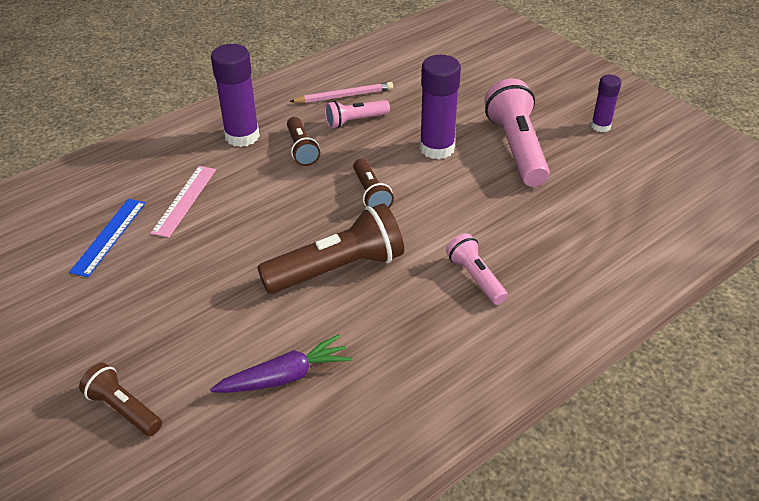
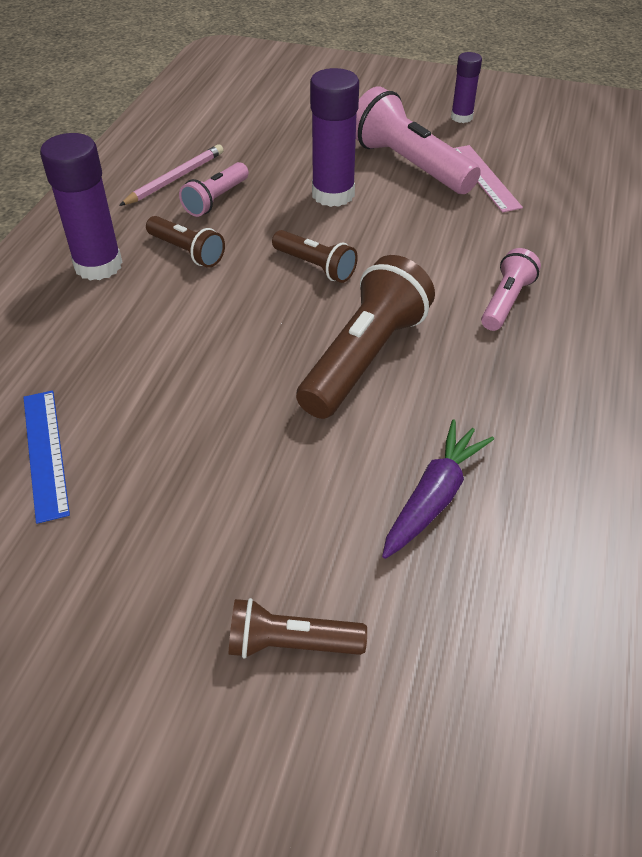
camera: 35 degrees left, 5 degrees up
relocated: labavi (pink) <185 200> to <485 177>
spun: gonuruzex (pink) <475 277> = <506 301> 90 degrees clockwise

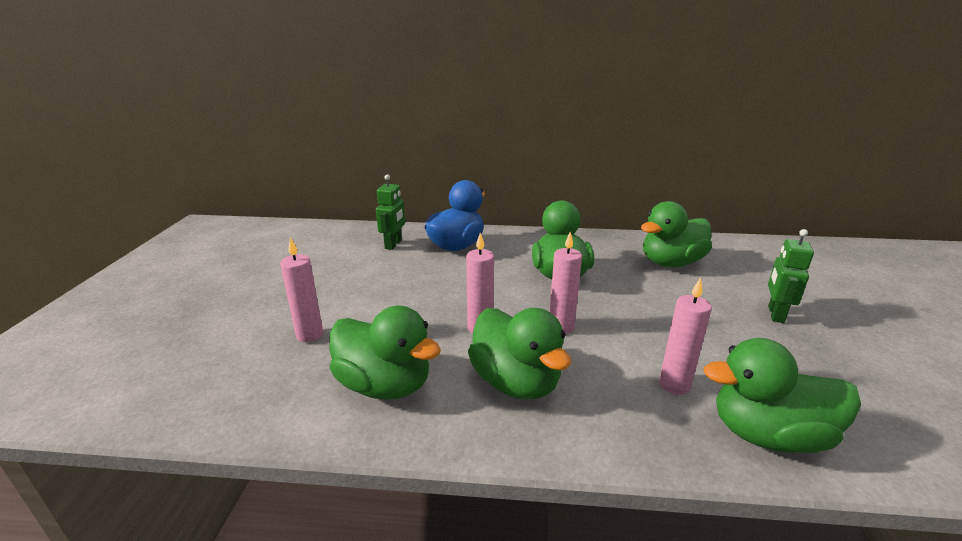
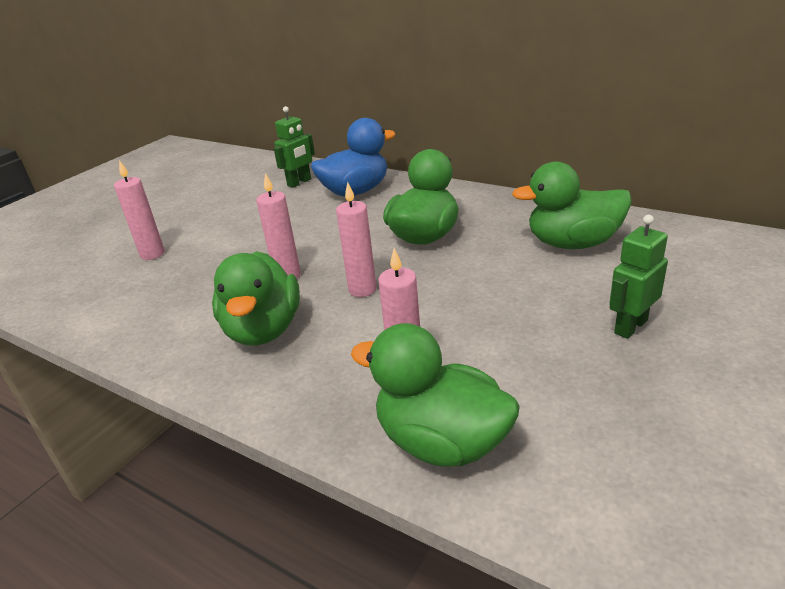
camera: 30 degrees right, 5 degrees up
missing: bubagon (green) <385 385>

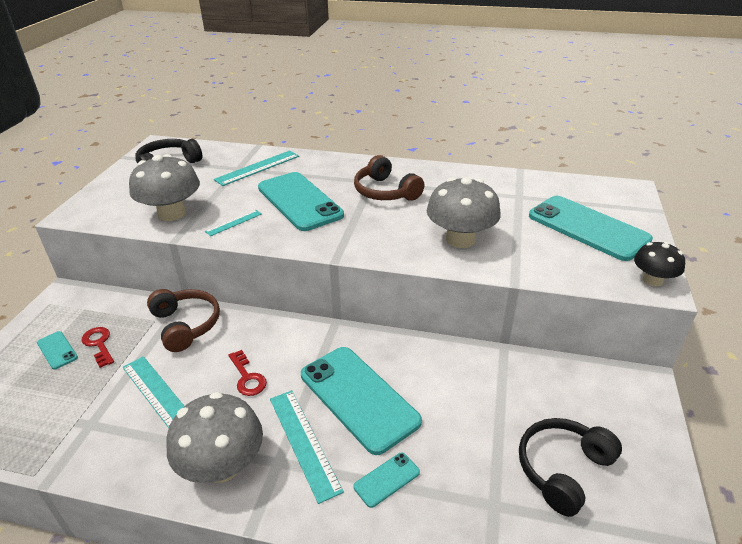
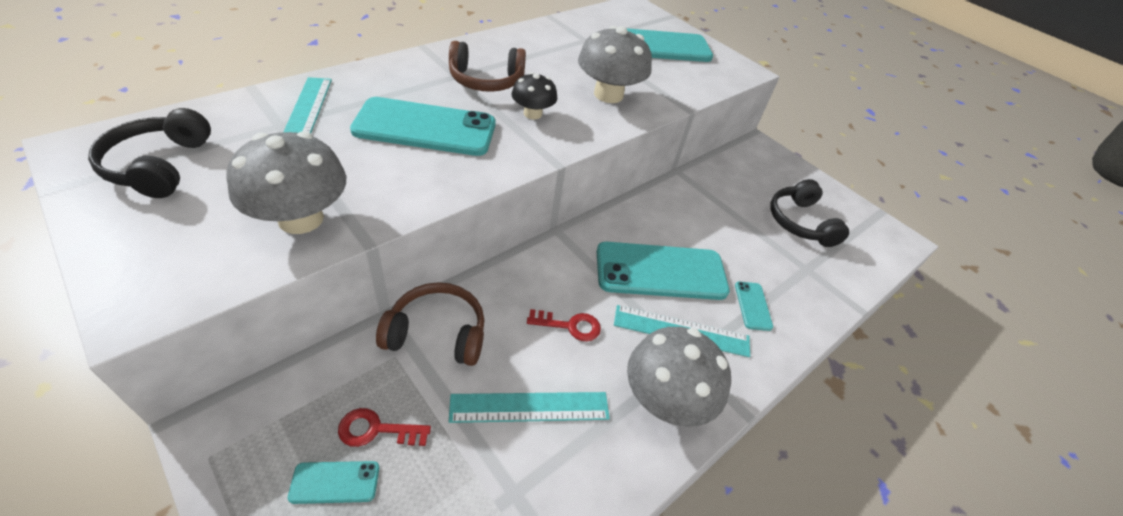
camera: 60 degrees left, 10 degrees up
missing: labavi (turquoise) <234 222>
relocated: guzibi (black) <652 280> to <532 114>

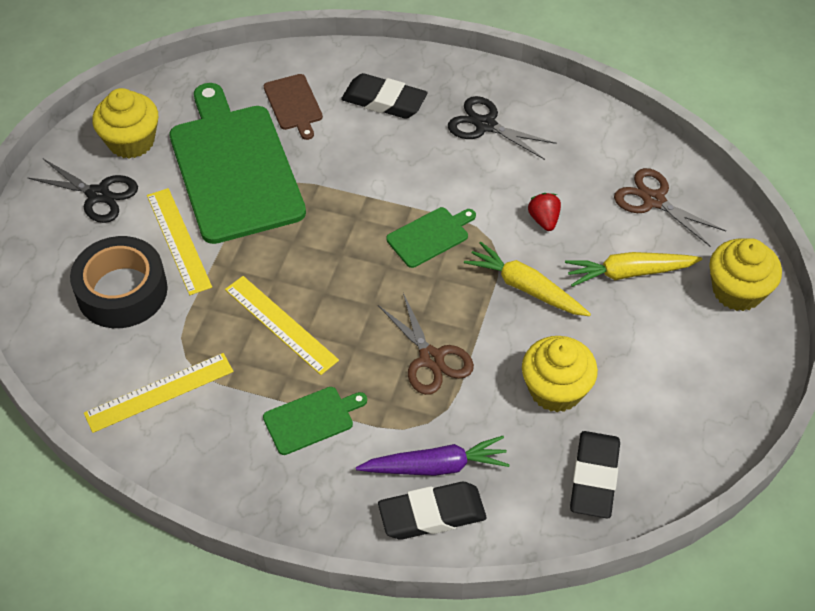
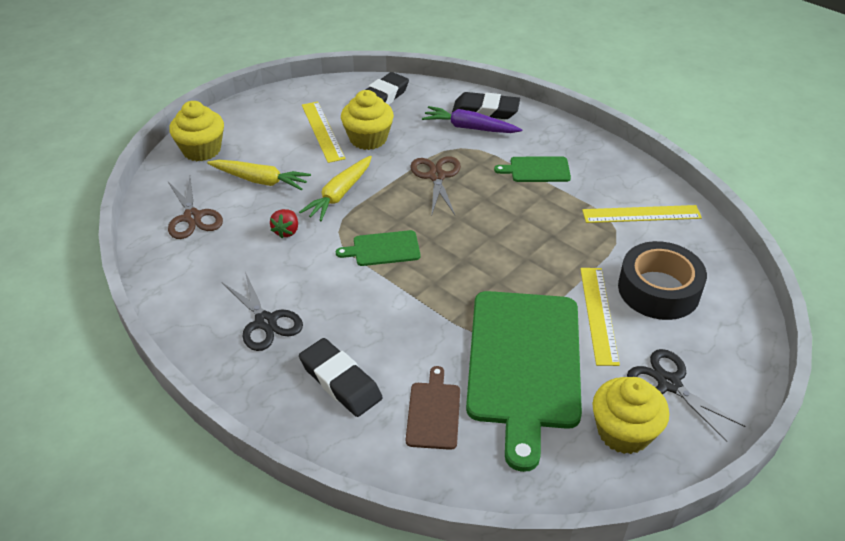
camera: 155 degrees left, 10 degrees down
relocated: labavi (yellow) <281 324> to <322 131>
spun: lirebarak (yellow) <525 287> = <339 194> 60 degrees clockwise

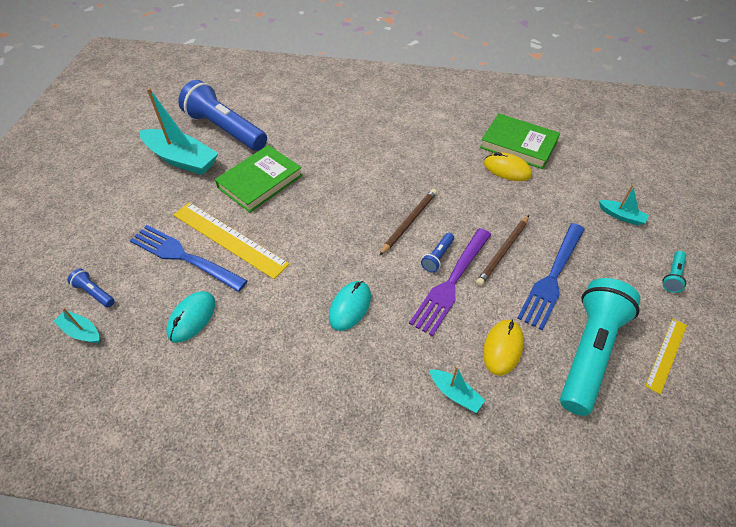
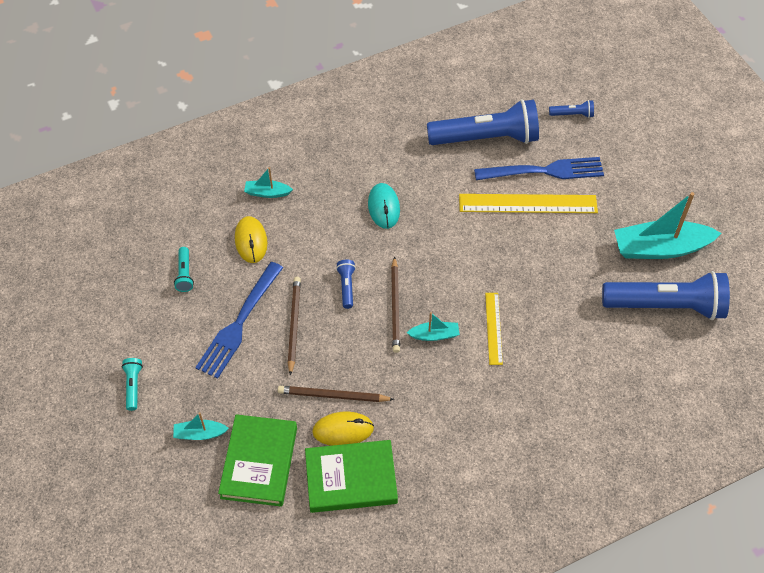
camera: 145 degrees right, 5 degrees up
missing: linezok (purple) <451 283>
appeared: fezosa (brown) <333 396>
relocated: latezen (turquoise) <81 331> to <434 335>; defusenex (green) <260 181> to <259 462>; labavi (yellow) <666 354> to <493 328>
exchanged: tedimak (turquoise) <192 318> to gonuruzex (blue) <486 138>
spun: linezok (blue) <552 277> = <239 323> 150 degrees counterclockwise
size: gonuruzex (turquoise) <589 351> = <185 274> x0.41

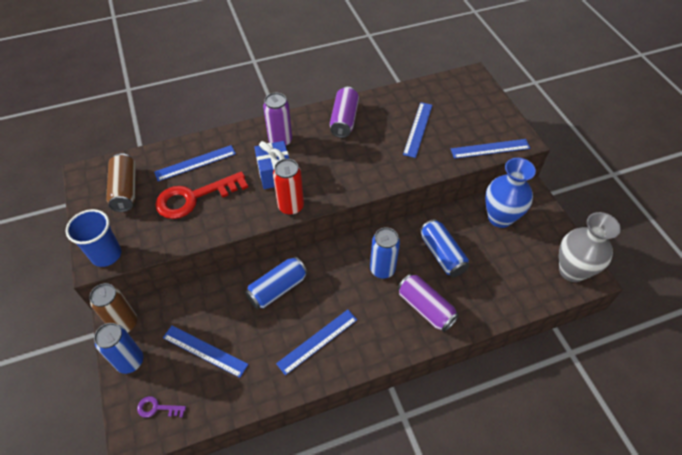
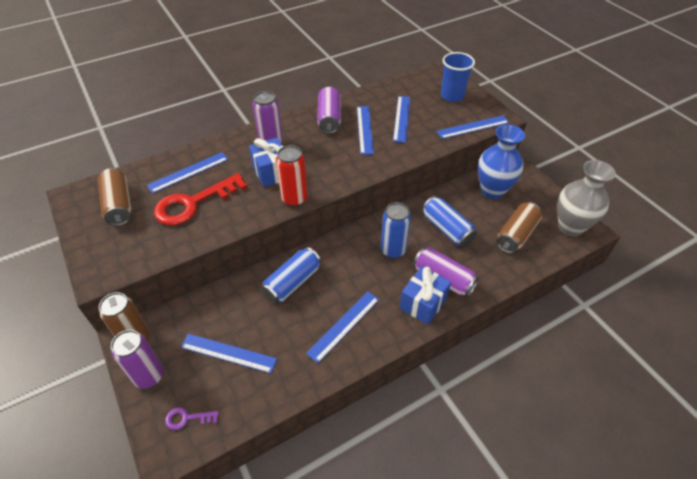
camera: 10 degrees left, 5 degrees down
appeared: labavi (blue) <364 129>; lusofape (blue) <423 303>; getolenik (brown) <516 235>
relocated: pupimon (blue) <106 255> to <452 96>
colour: getolenik (blue) <130 361> to getolenik (purple) <149 376>

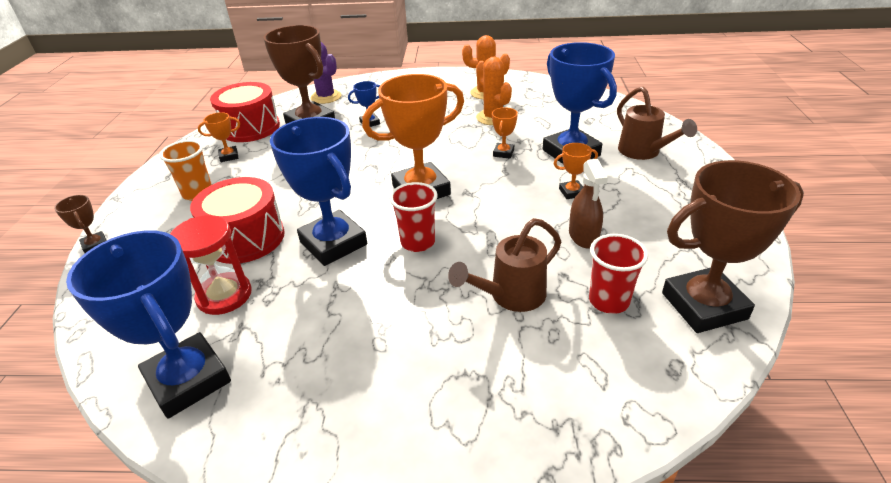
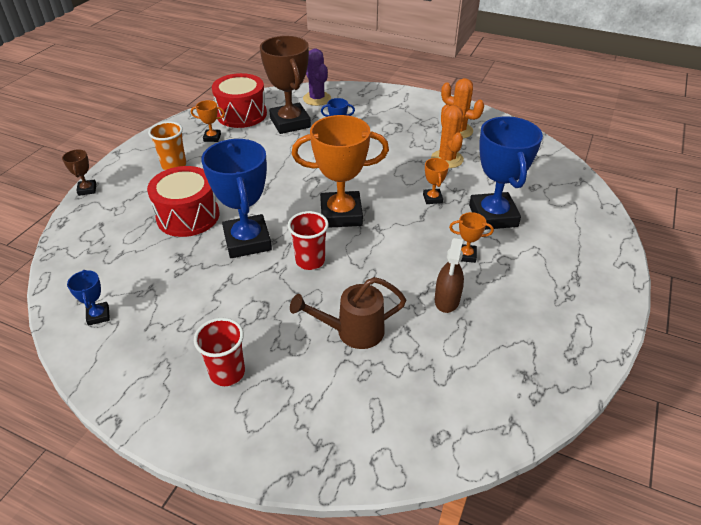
camera: 20 degrees right, 5 degrees up
missing: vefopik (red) <224 295>; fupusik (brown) <643 152>; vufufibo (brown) <703 306>
relocated: pupimon (red) <609 301> to <227 373>
spun: vufufibo (orange) <503 153> = <432 198> 45 degrees counterclockwise
size: vufufibo (blue) <188 380> = <98 315> x0.44

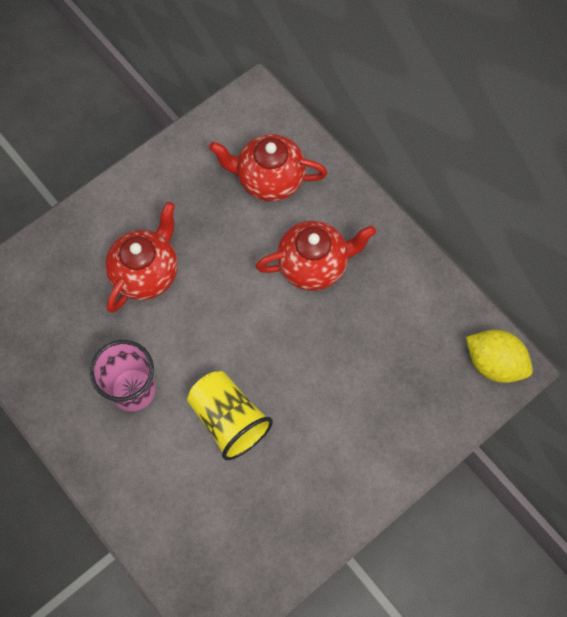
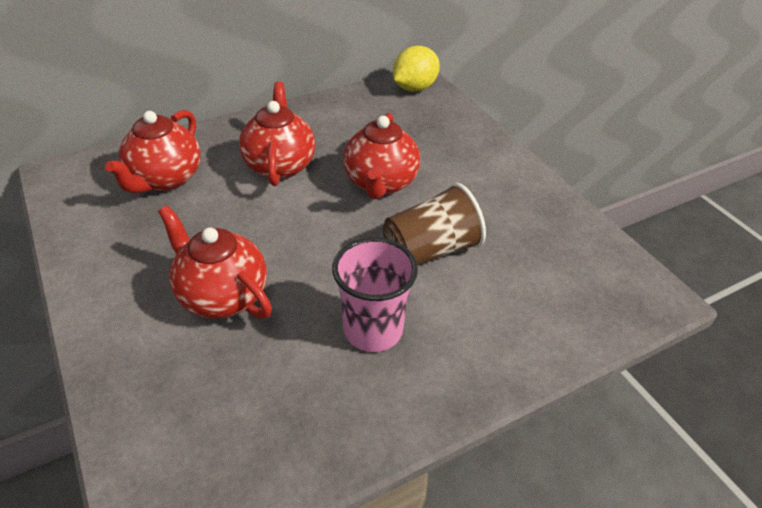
camera: 80 degrees left, 25 degrees down
appeared: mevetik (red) <380 183>
colour: pupimon (yellow) <229 419> to pupimon (brown) <430 250>

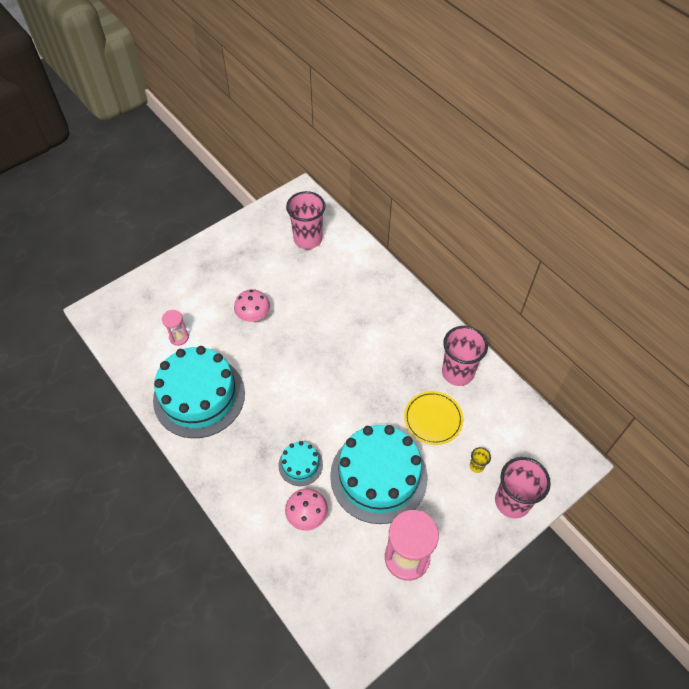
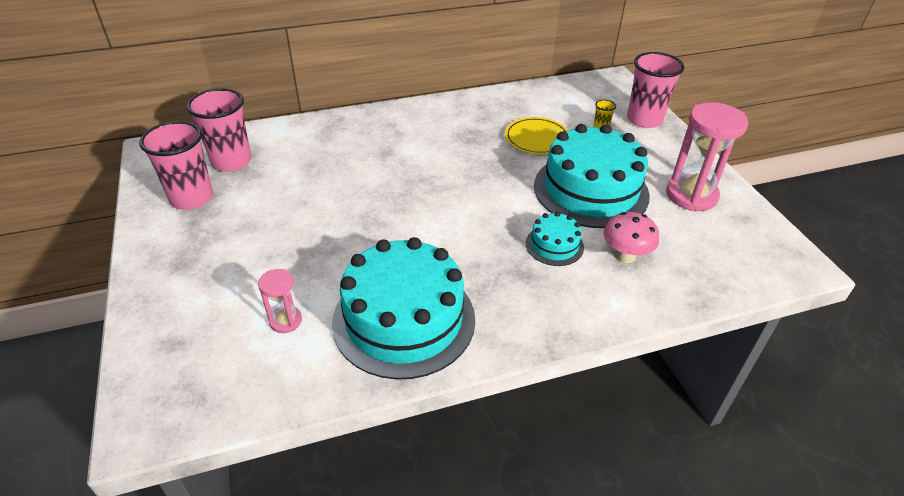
camera: 70 degrees left, 15 degrees down
missing: guzibi (pink) <254 316>
relocated: pupimon (pink) <457 372> to <191 198>

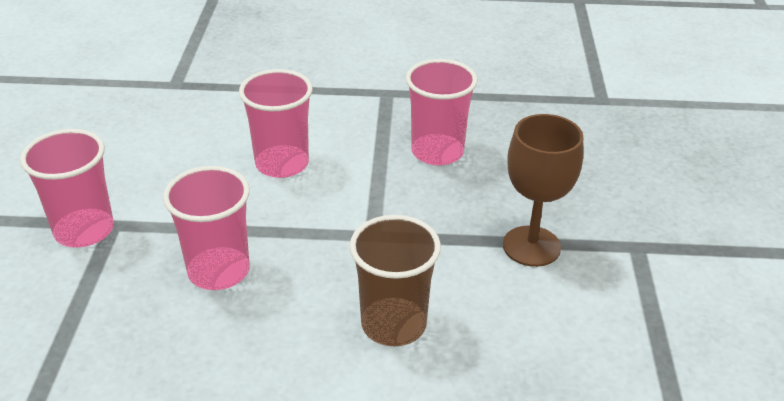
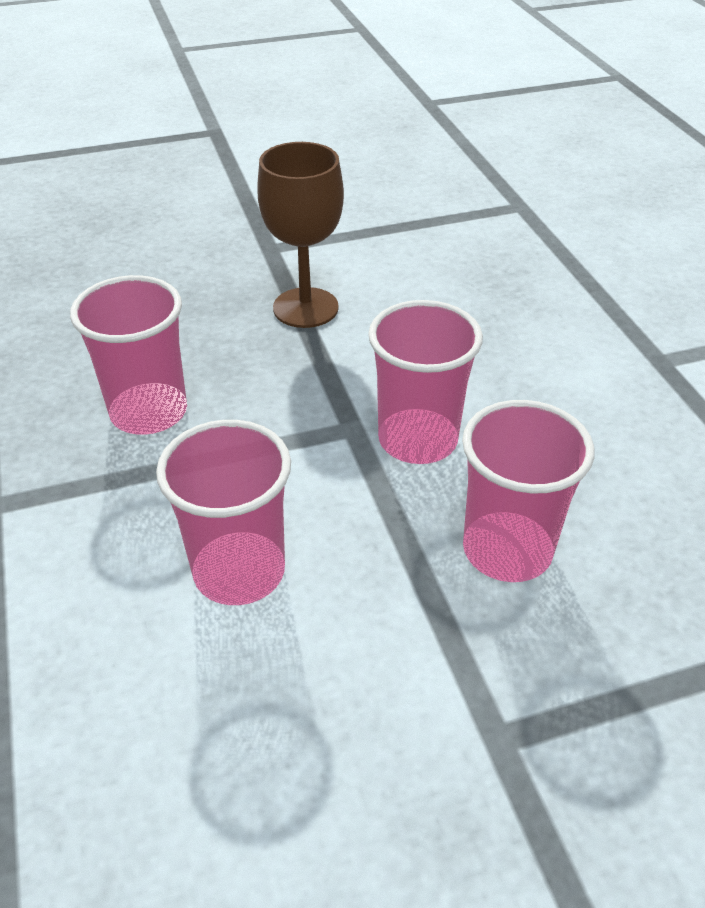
camera: 110 degrees left, 5 degrees up
missing: pupimon (brown) <393 324>
relocated: pupimon (pink) <84 230> to <417 440>

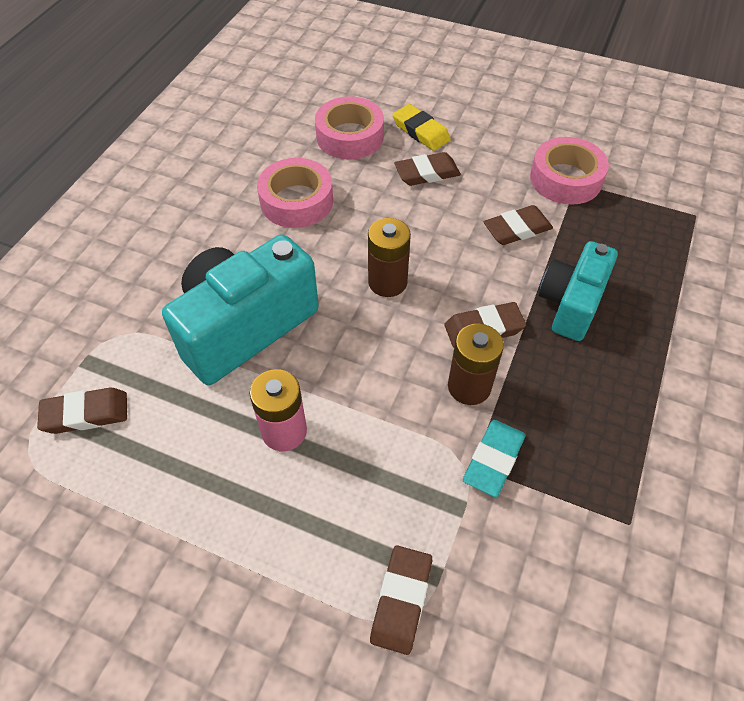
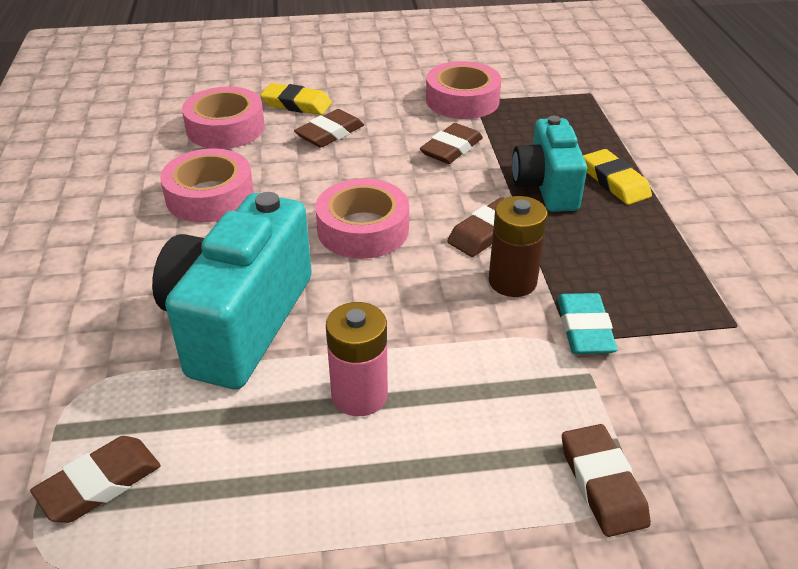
camera: 30 degrees left, 15 degrees down
appeared: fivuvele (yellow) <614 182>
exchanged: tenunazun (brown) <387 282> to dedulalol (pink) <363 229>

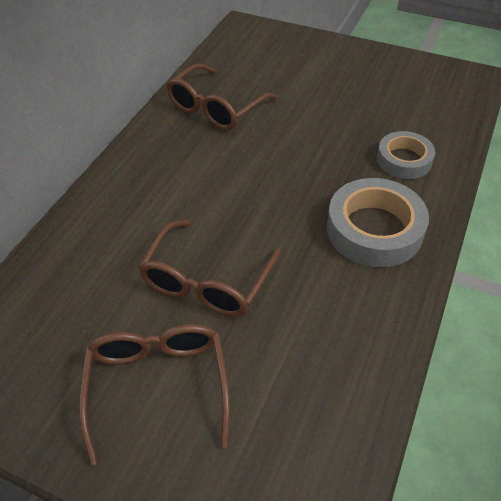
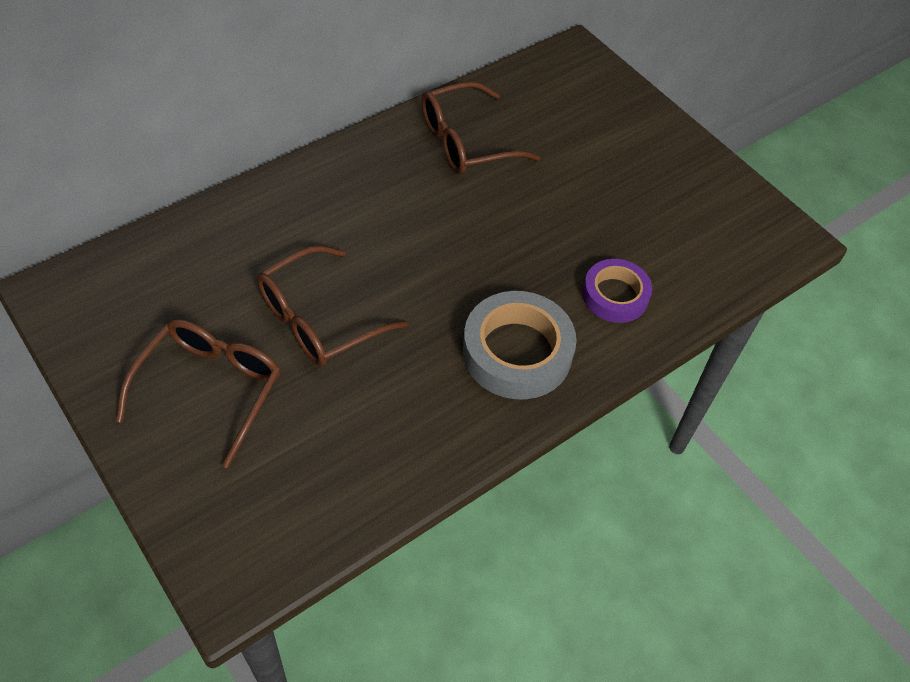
camera: 25 degrees right, 5 degrees up
colour: dedulalol (grey) <404 160> to dedulalol (purple) <615 295>

